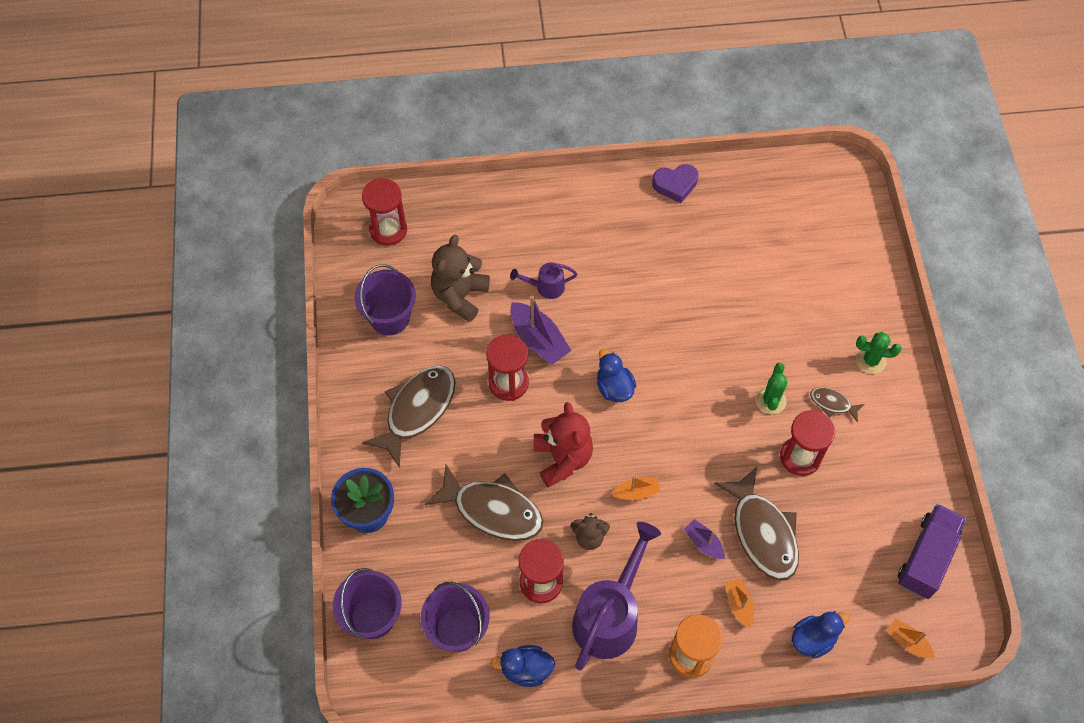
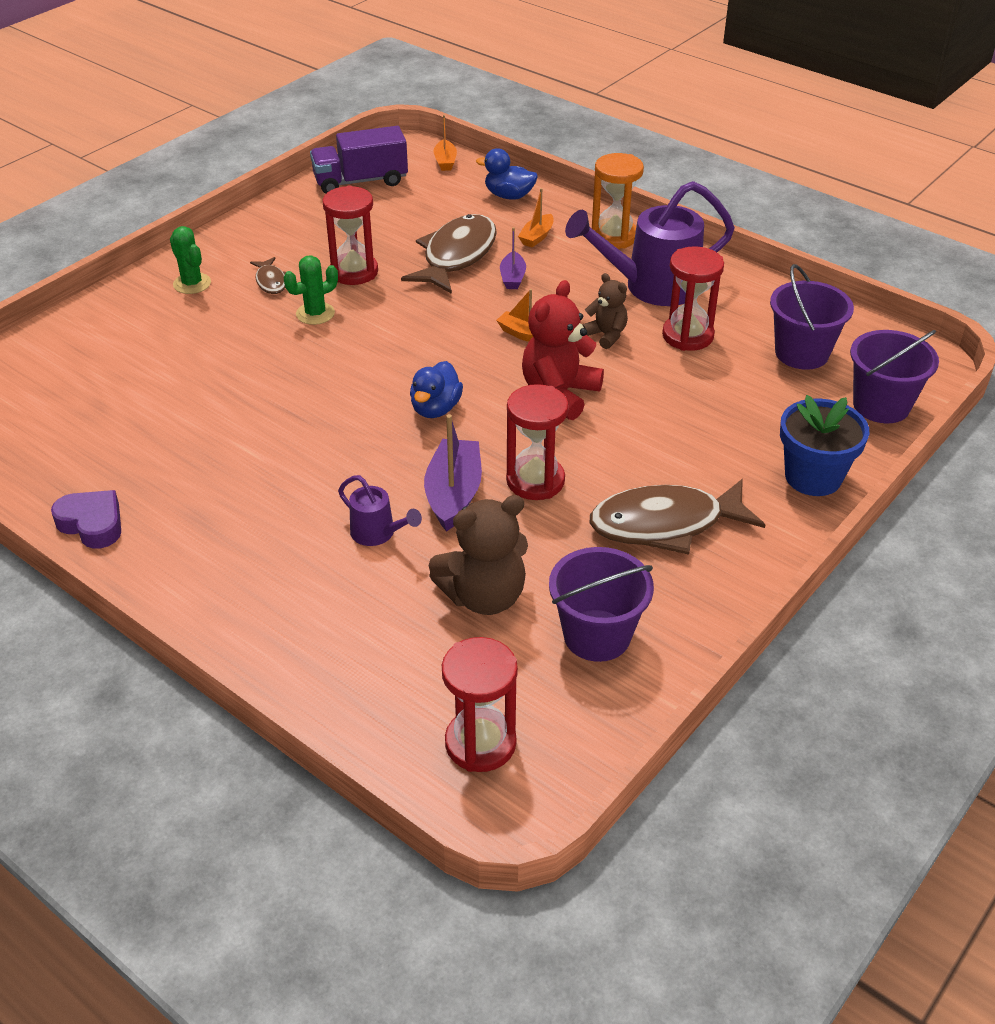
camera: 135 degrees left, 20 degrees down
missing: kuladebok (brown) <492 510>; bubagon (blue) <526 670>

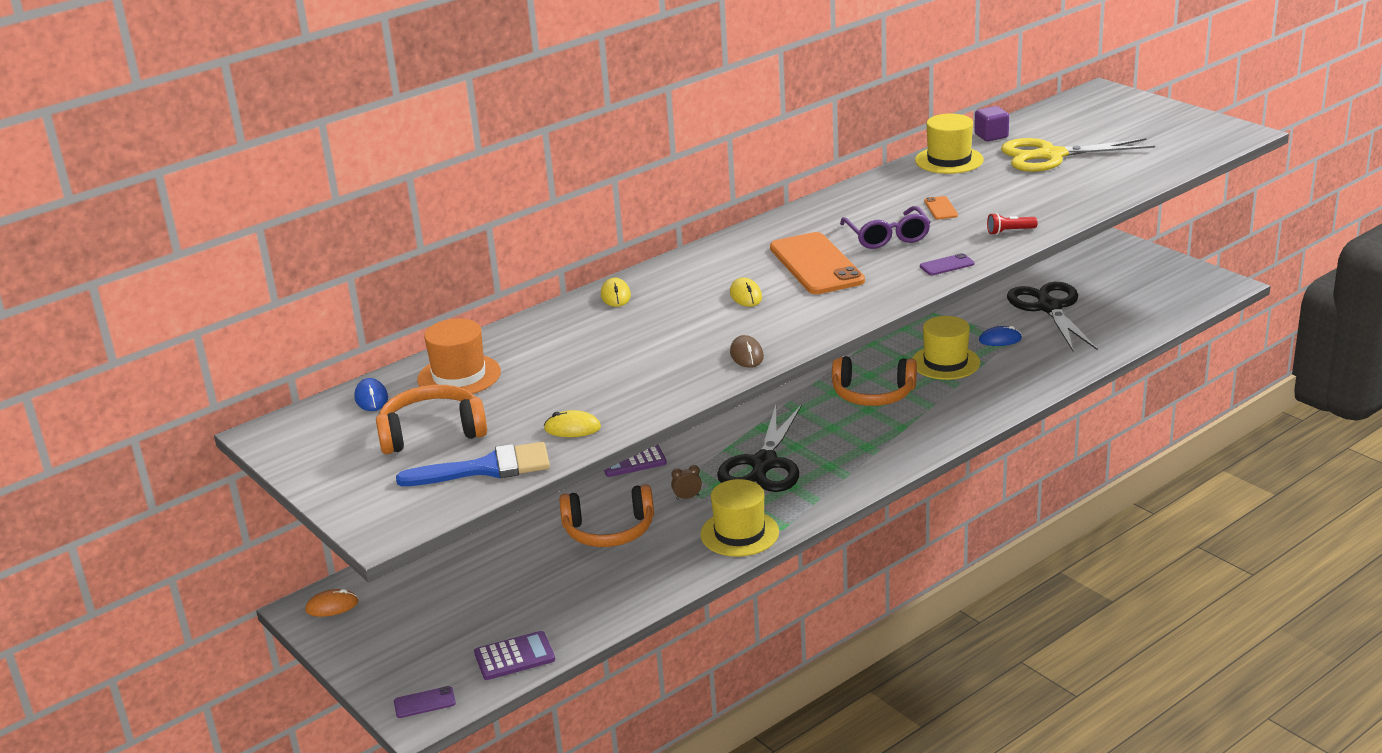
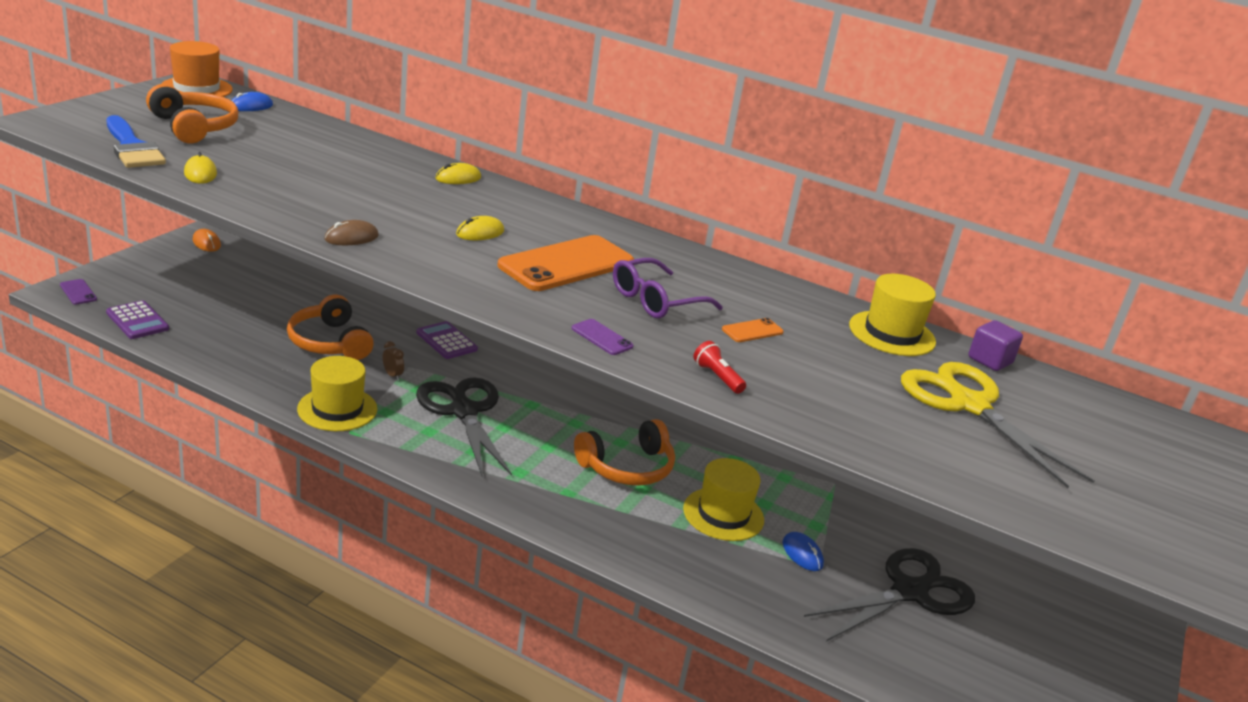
camera: 60 degrees right, 0 degrees up
relocated: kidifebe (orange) <459 376> to <196 88>
spun: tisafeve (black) <764 464> = <463 411> 75 degrees clockwise; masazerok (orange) <873 394> = <627 467> 105 degrees counterclockwise

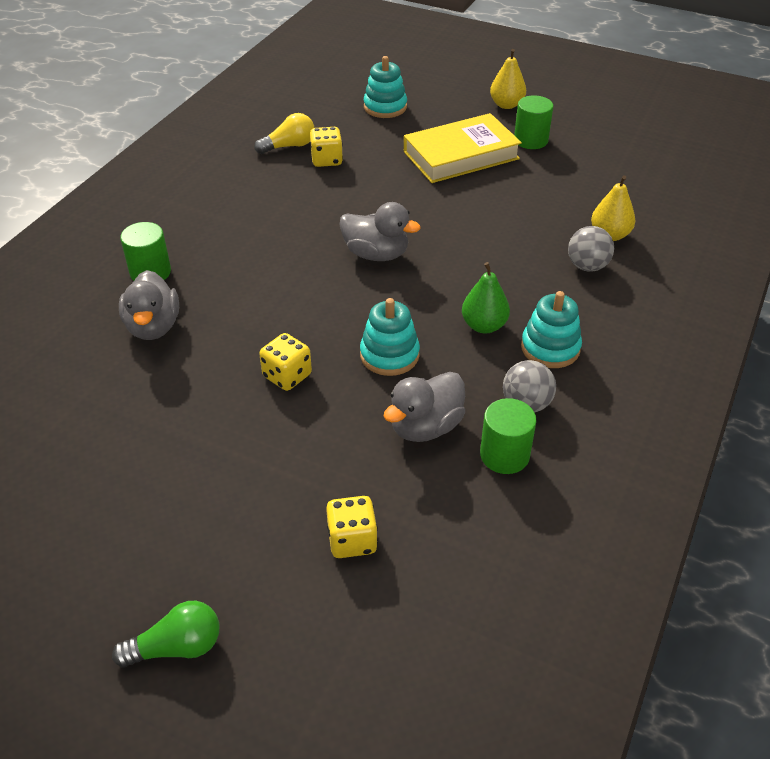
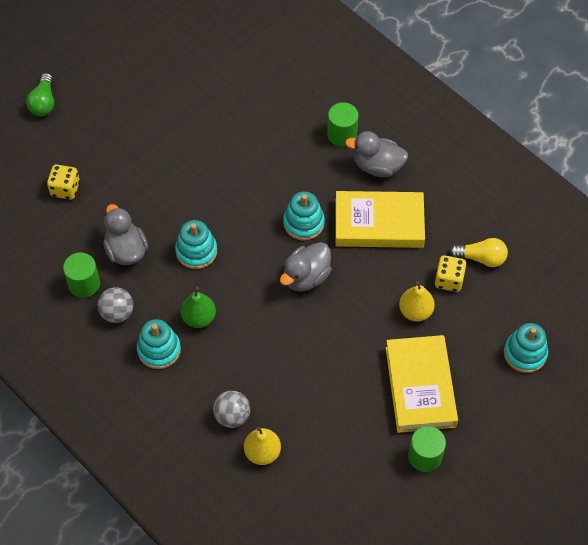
camera: 110 degrees right, 15 degrees up
missing: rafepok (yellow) <287 376>
appeared: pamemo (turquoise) <303 223>; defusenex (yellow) <379 223>
relocated: bubagon (grey) <153 327> to <377 166>; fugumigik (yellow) <506 105> to <415 311>
spun: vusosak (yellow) <289 146> = <481 258> 75 degrees counterclockwise

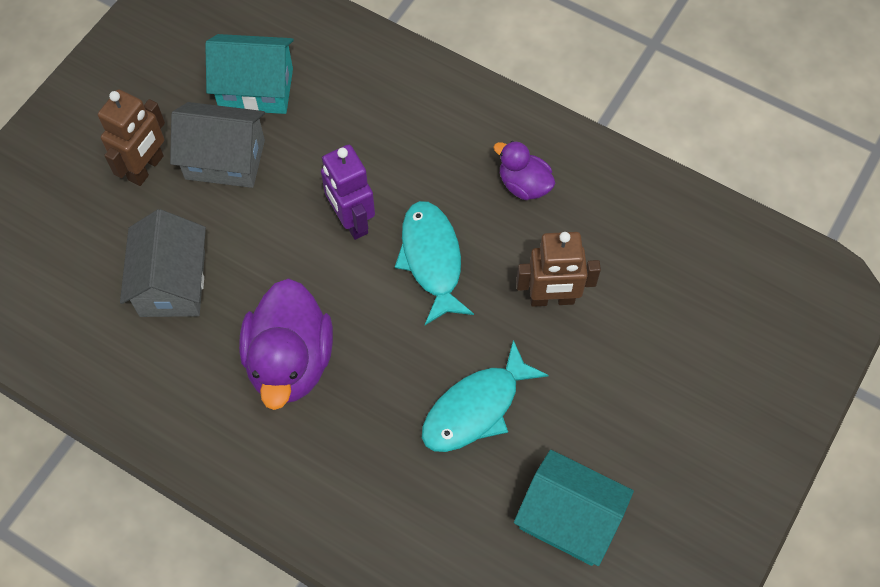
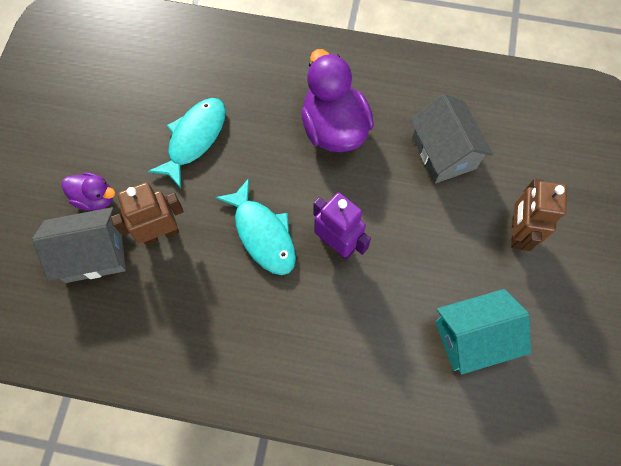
camera: 160 degrees right, 5 degrees up
missing: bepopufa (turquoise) <569 518>
relocated: bepopufa (grey) <225 159> to <93 254>; bubagon (purple) <524 185> to <95 198>

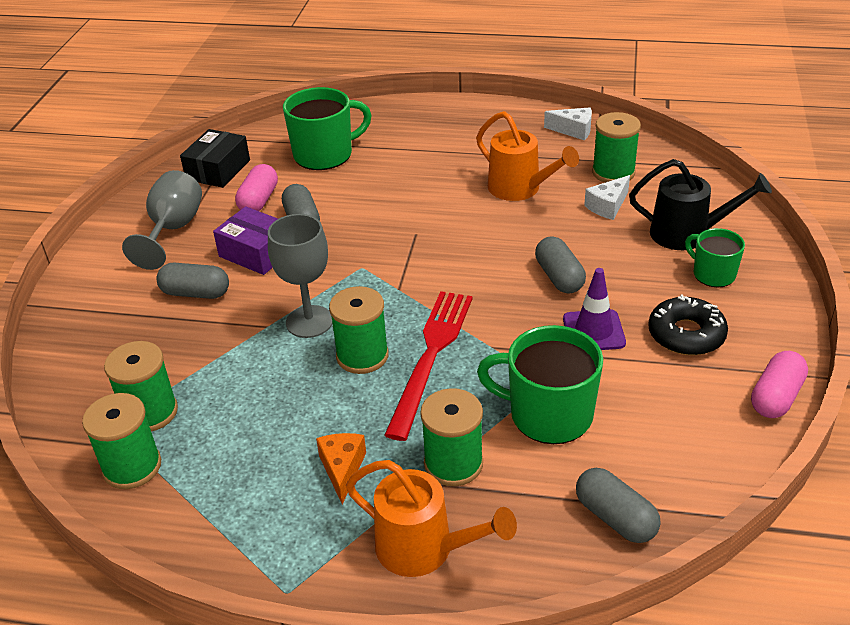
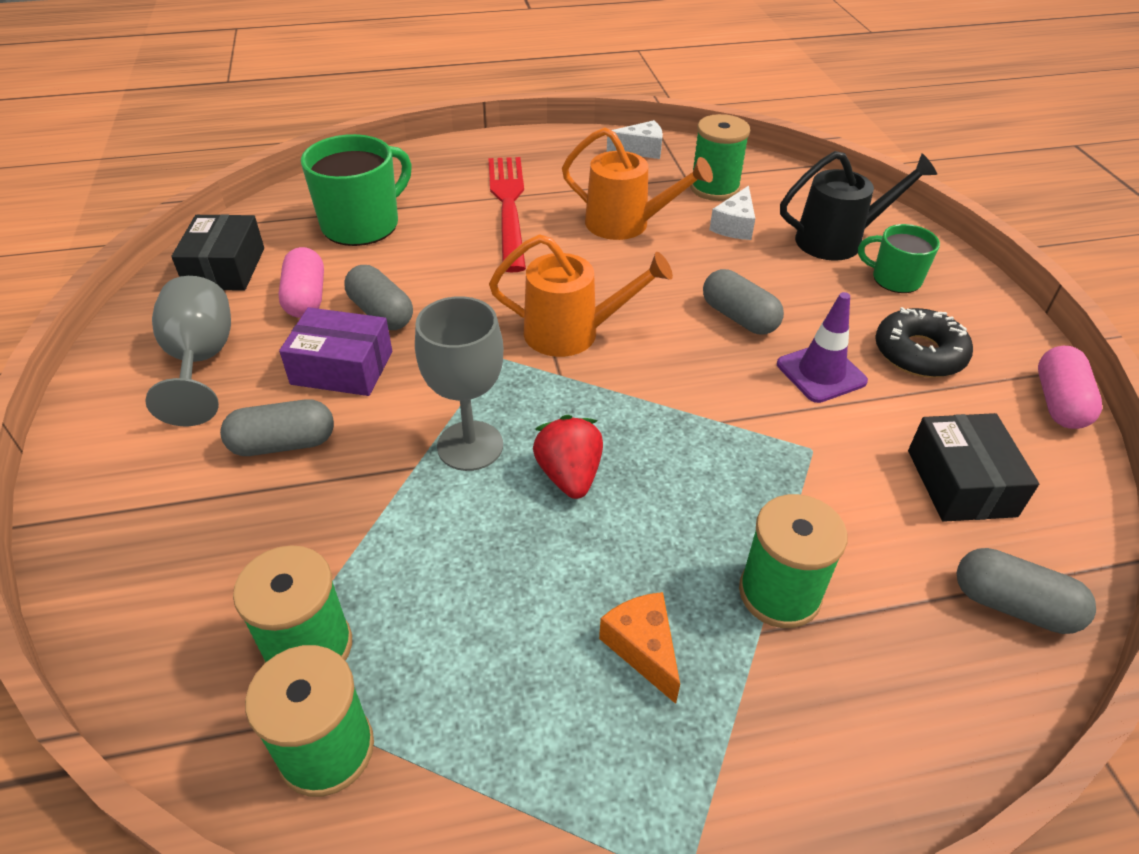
camera: 25 degrees left, 5 degrees up
missing: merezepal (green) <548 414>
appeared: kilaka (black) <961 483>
relocated: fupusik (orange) <425 549> to <573 333>; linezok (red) <431 356> to <508 206>
exchanged: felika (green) <362 356> to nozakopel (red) <569 475>

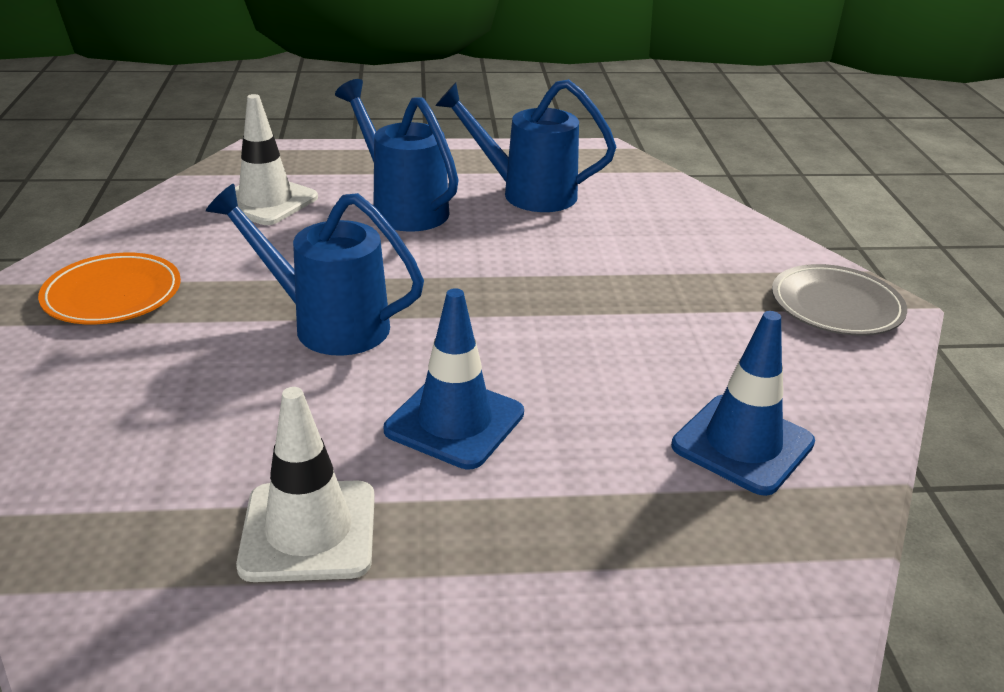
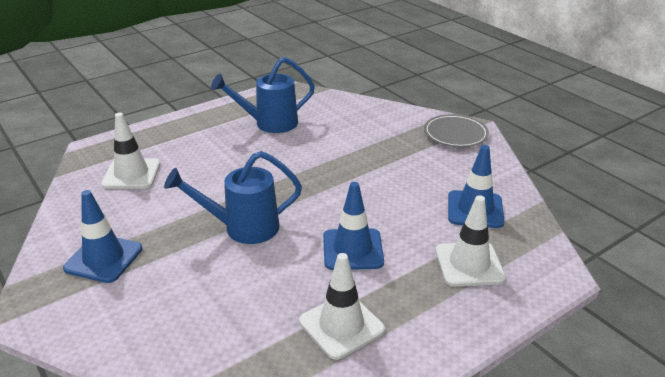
camera: 30 degrees left, 0 degrees up
missing: fupusik (blue) <403 208>
appeared: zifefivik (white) <469 264>
exchanged: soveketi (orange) <112 295> to zifefivik (blue) <103 258>

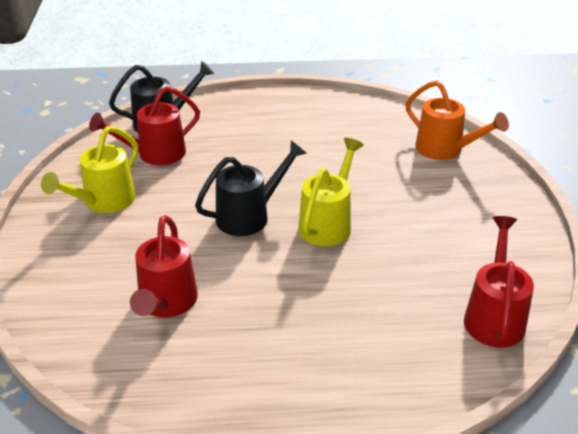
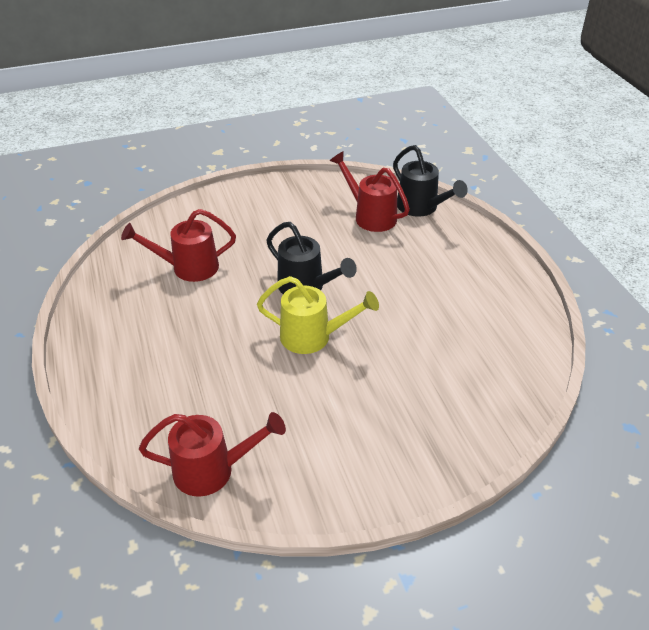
camera: 75 degrees right, 5 degrees up
missing: fupusik (yellow) <103 202>; fupusik (orange) <445 150>

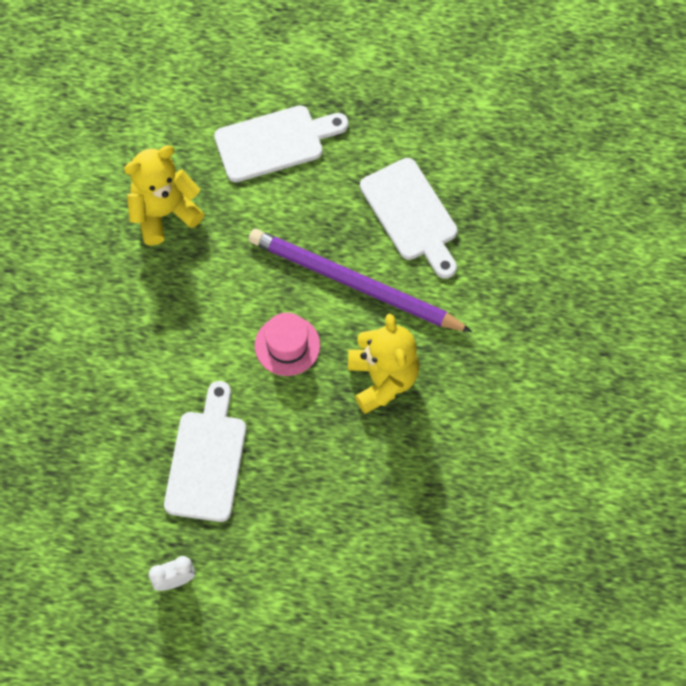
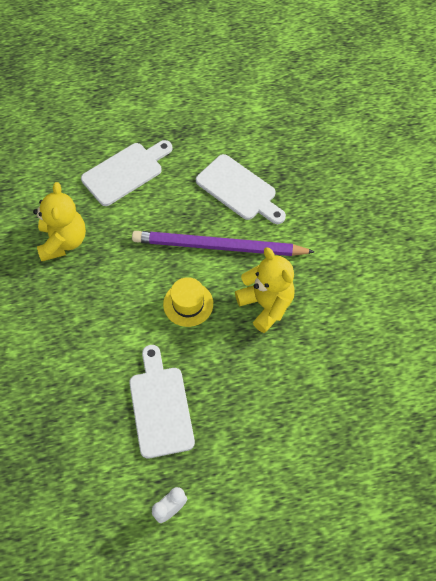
camera: 20 degrees left, 5 degrees down
colour: kidifebe (pink) <287 345> to kidifebe (yellow) <188 304>
spun: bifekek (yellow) <164 213> = <63 241> 135 degrees clockwise

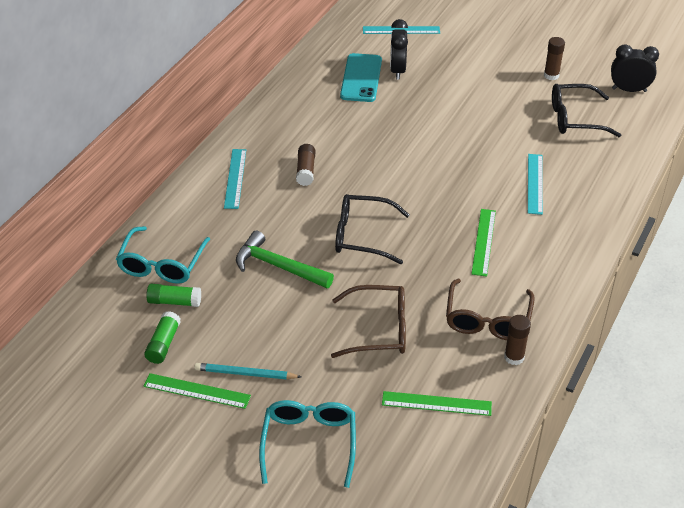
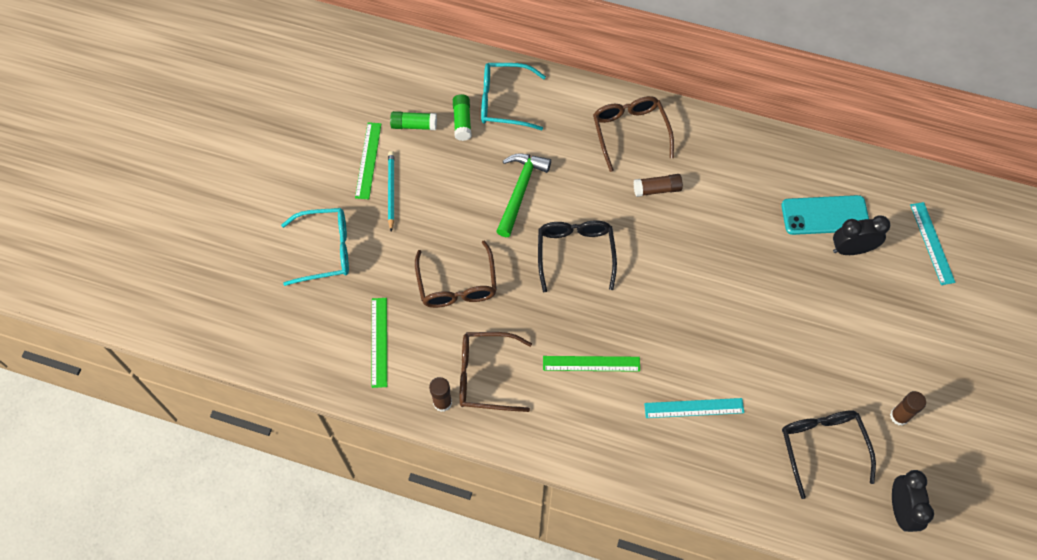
camera: 80 degrees right, 20 degrees up
exchanged: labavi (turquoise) <235 178> to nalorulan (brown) <630 132>

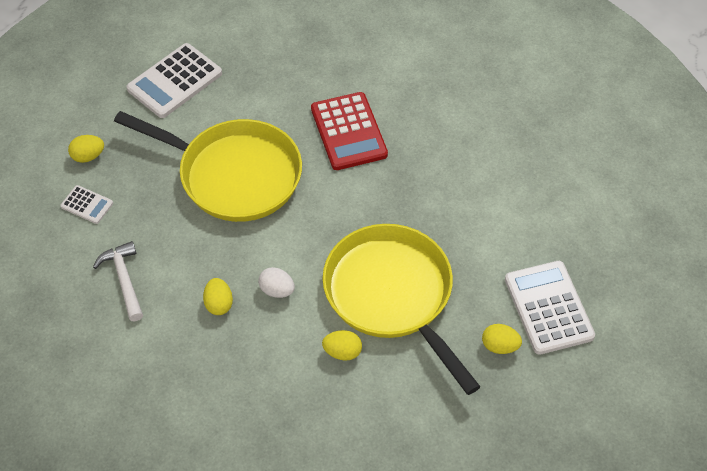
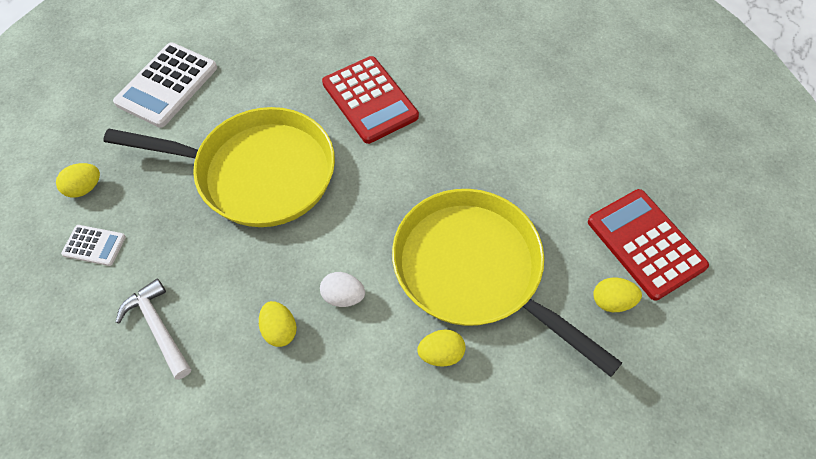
camera: 15 degrees left, 5 degrees up
colour: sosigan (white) <548 308> to sosigan (red) <645 244>

